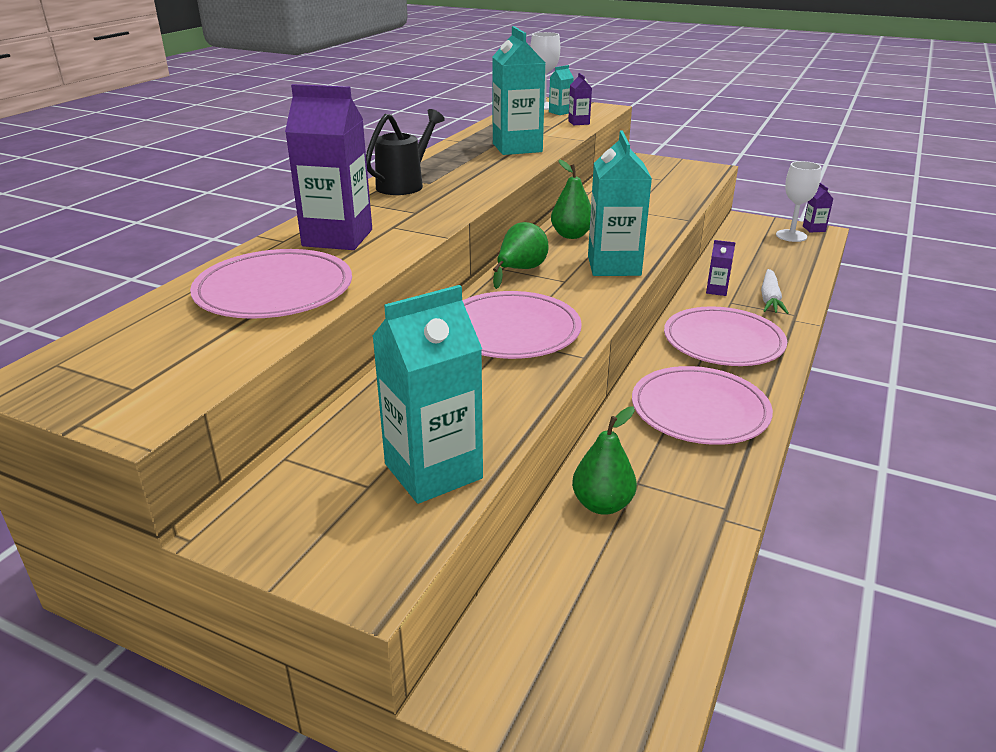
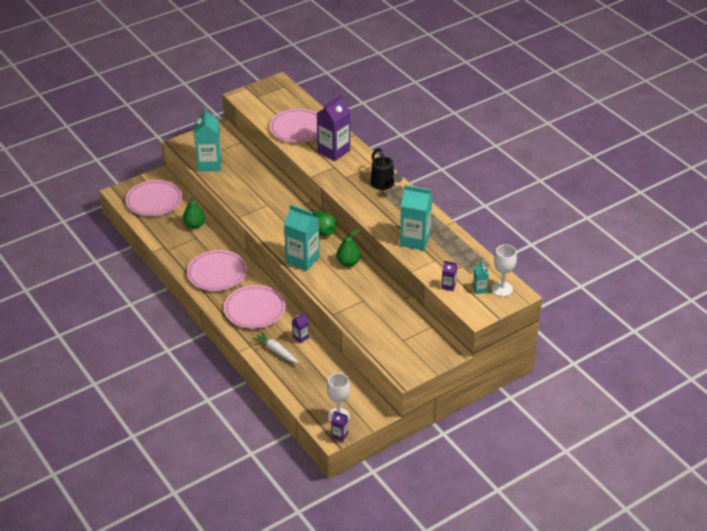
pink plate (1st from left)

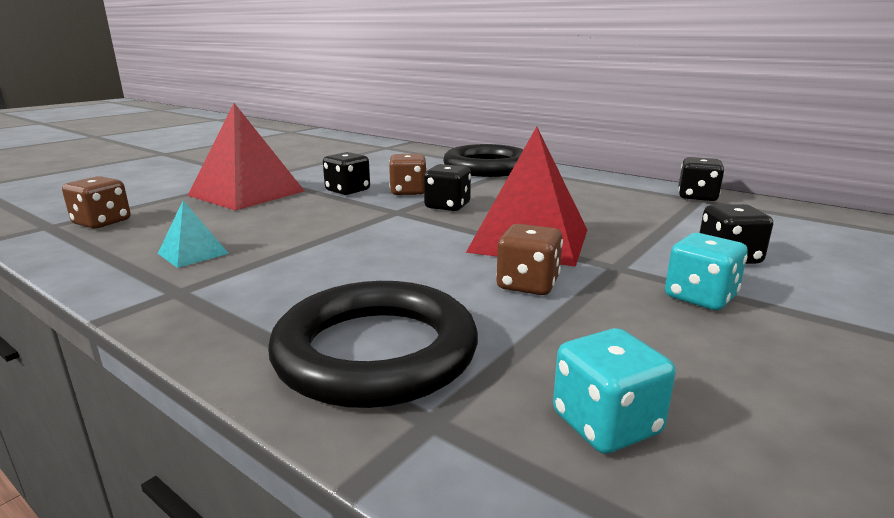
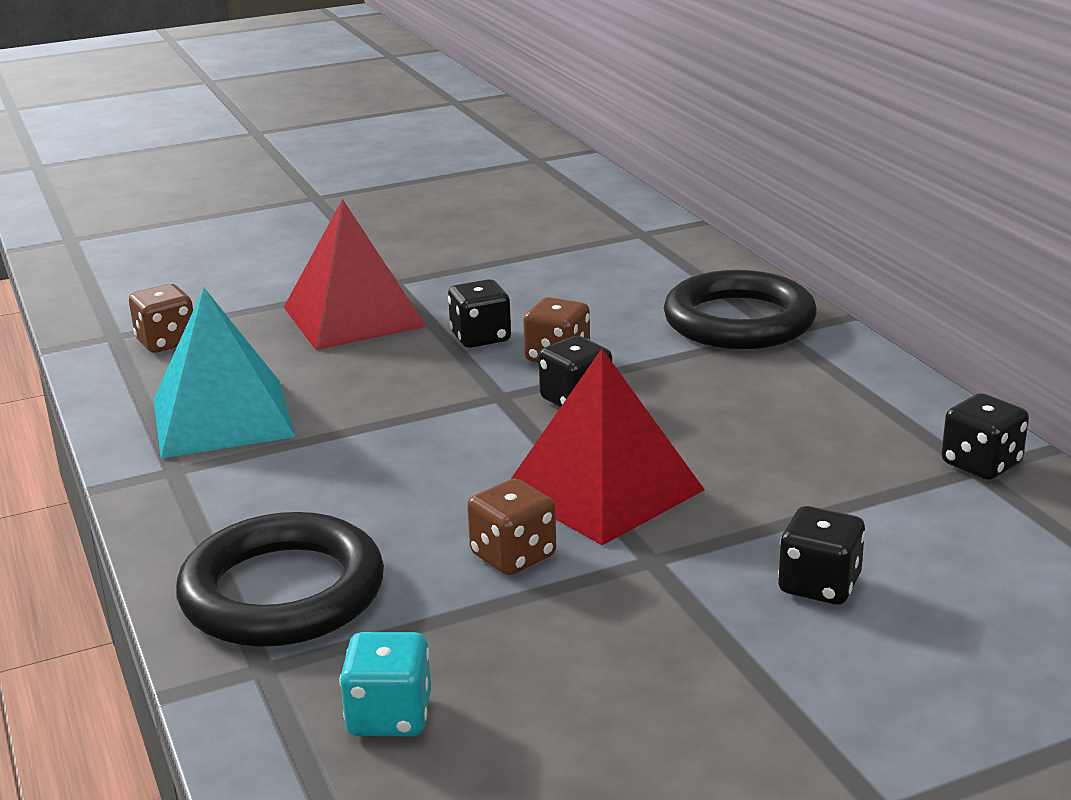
turquoise dice (2nd from left in the first image); turquoise pyramid

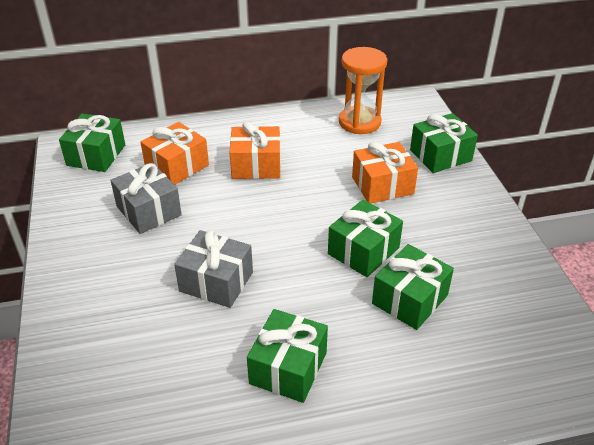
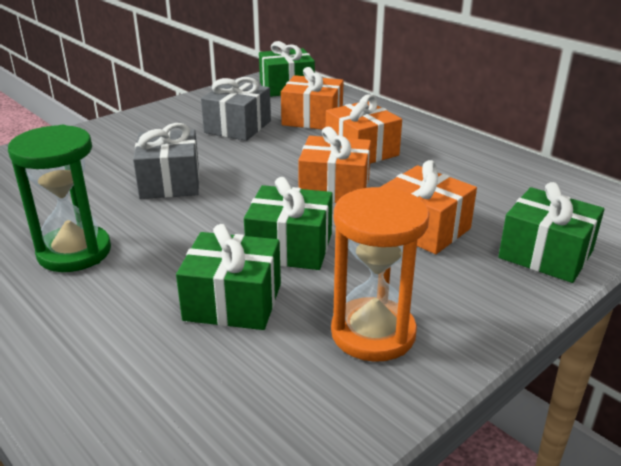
orange gift (2nd from left); orange hourglass; green hourglass

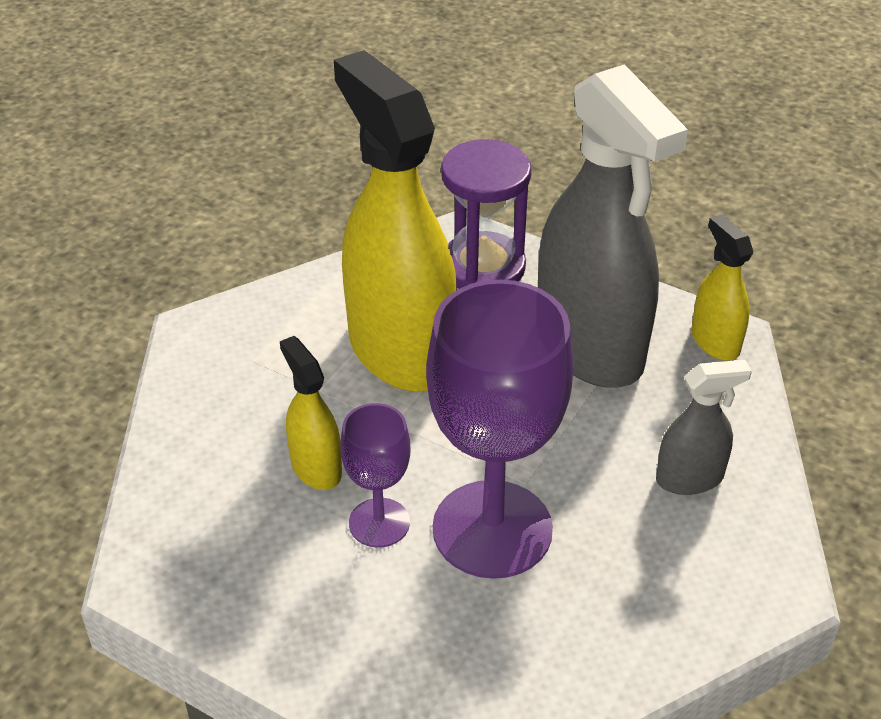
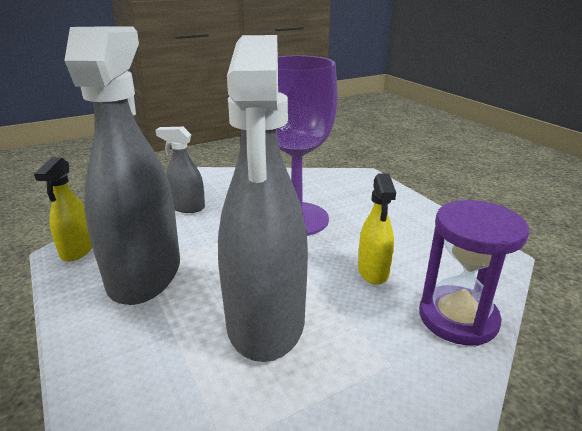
purple goblet (1st from left in the first image); purple hourglass; grey spray bottle (3rd from left)

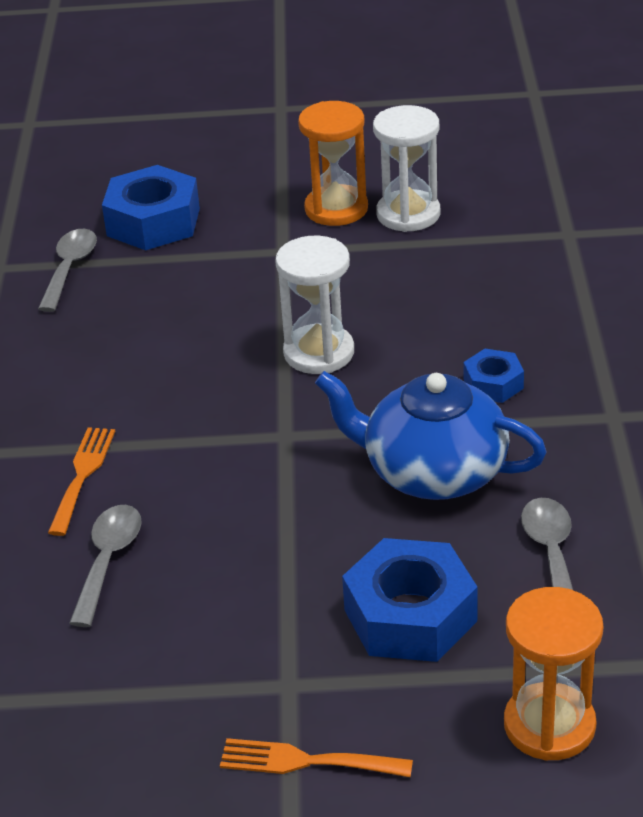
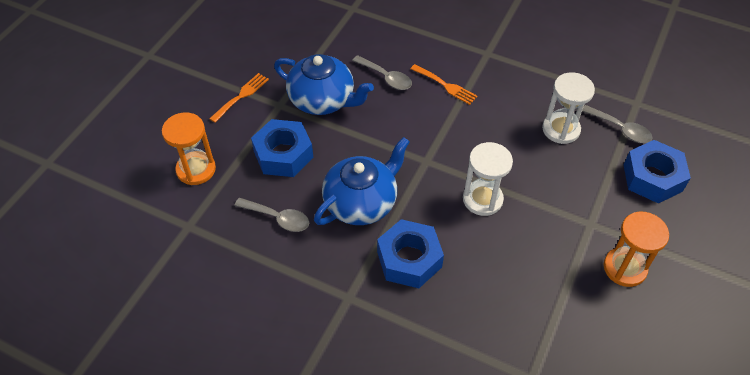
blue teapot (1st from left); white hourglass (2nd from left); blue nut (2nd from left)

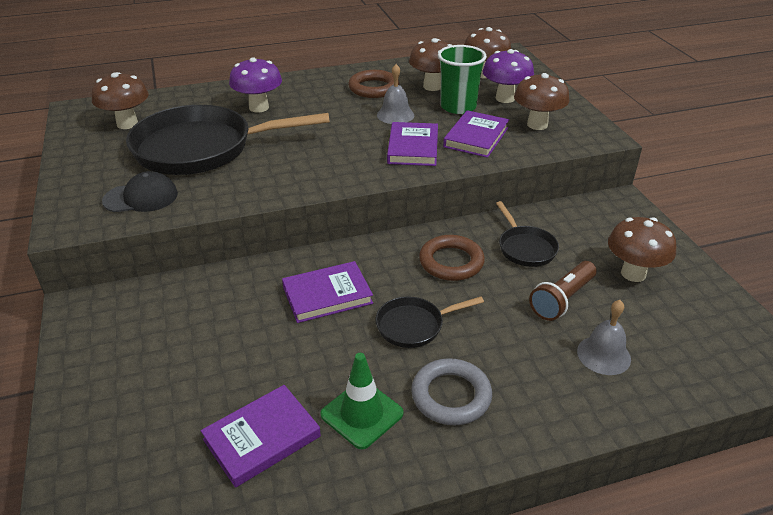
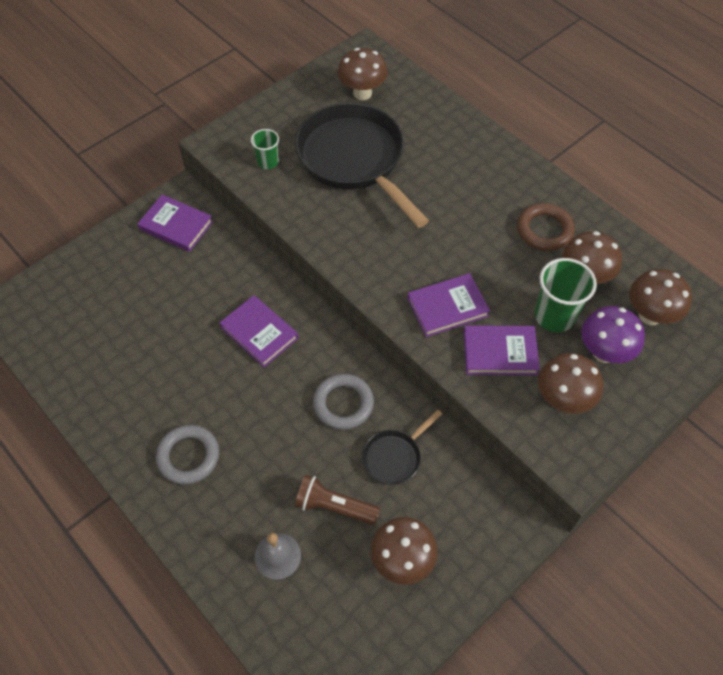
purple mushroom (1st from left in the first image); green traffic cone; black pan (2nd from left in the first image); grey bell (1st from left in the first image); purple book (1st from left); green cup (1st from left); grey ring (2nd from left)

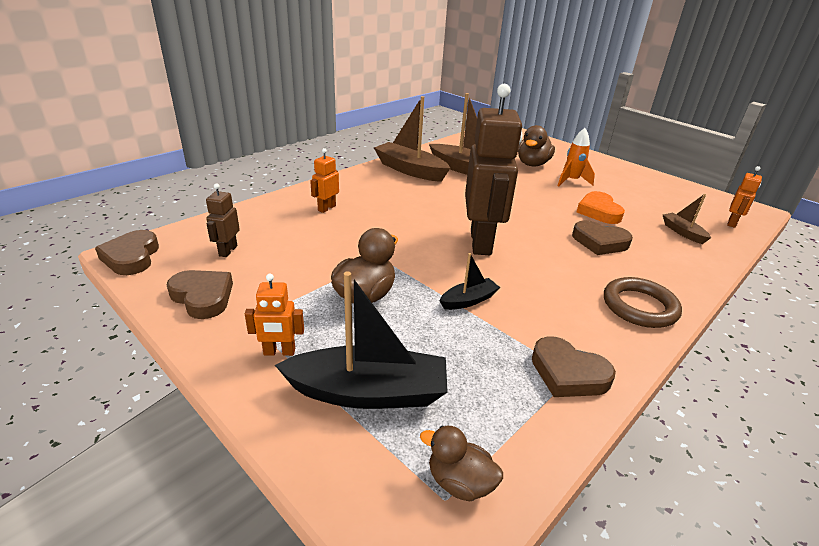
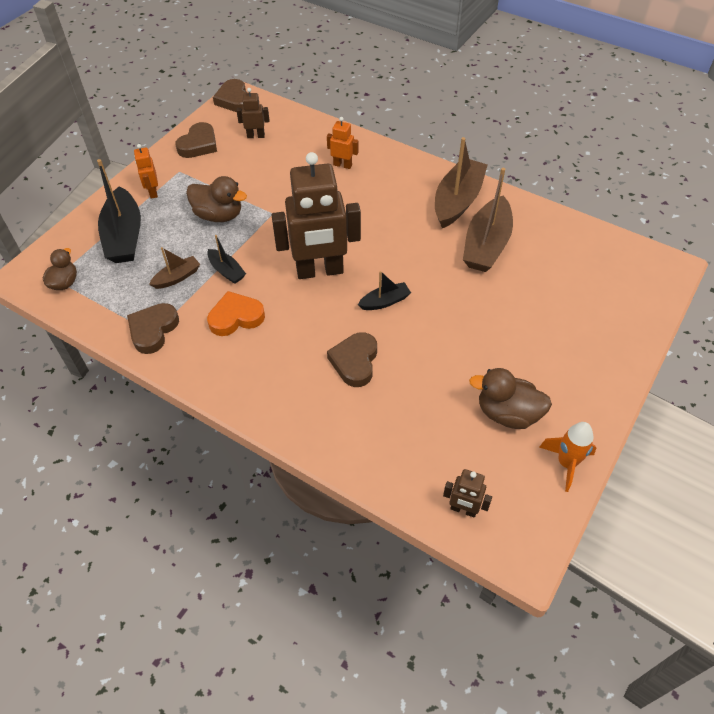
brown ring; black boat (3rd from left); brown duck (3rd from left); orange rocket; orange heart; brown boat (1st from left); brown robot (3rd from left); brown heart (3rd from left)

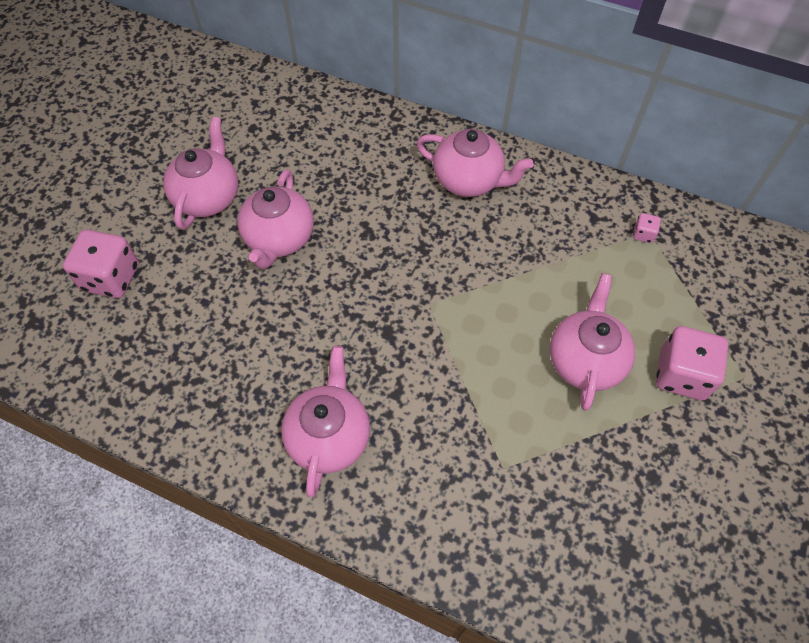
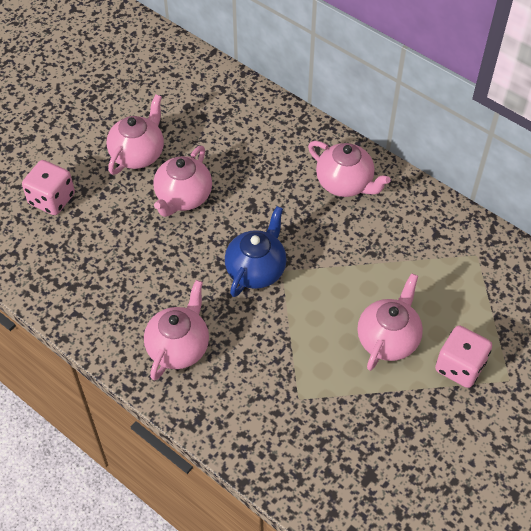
pink dice (2nd from left in the first image); blue teapot

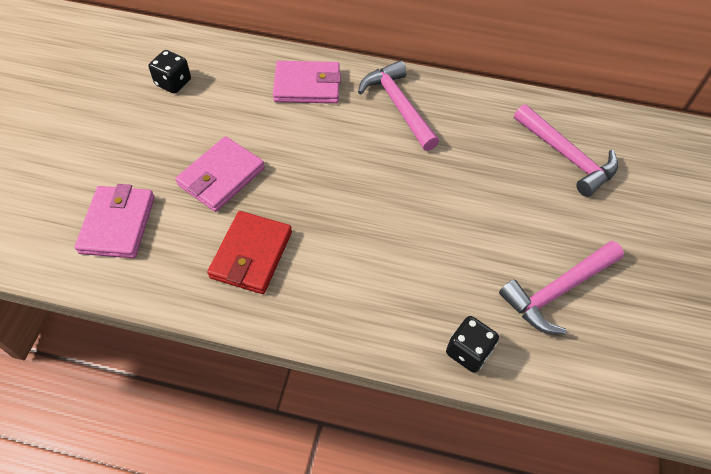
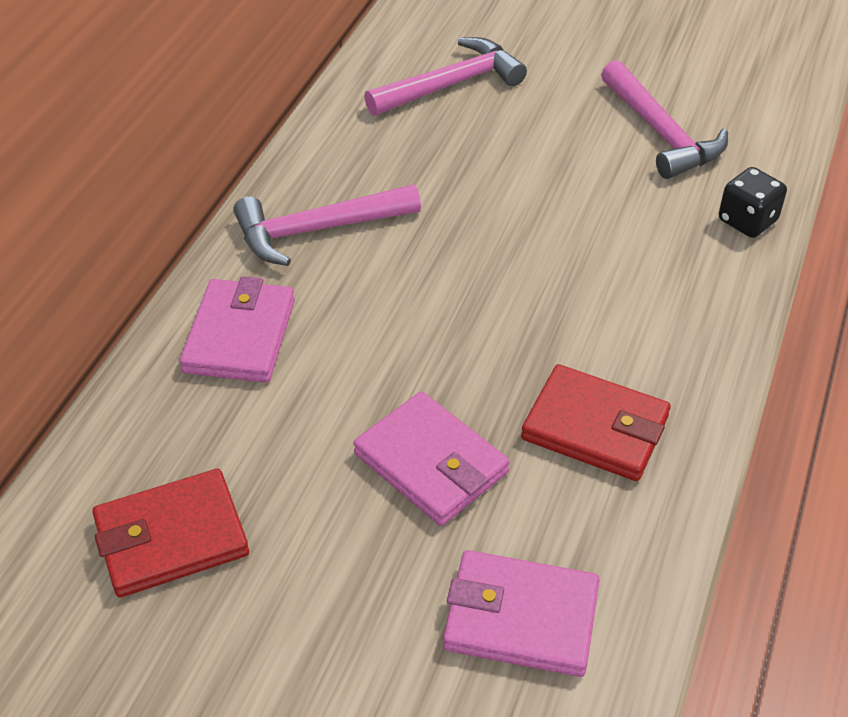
red wallet (1st from left)

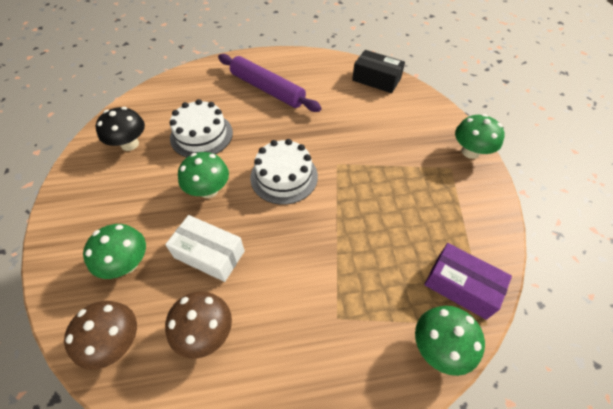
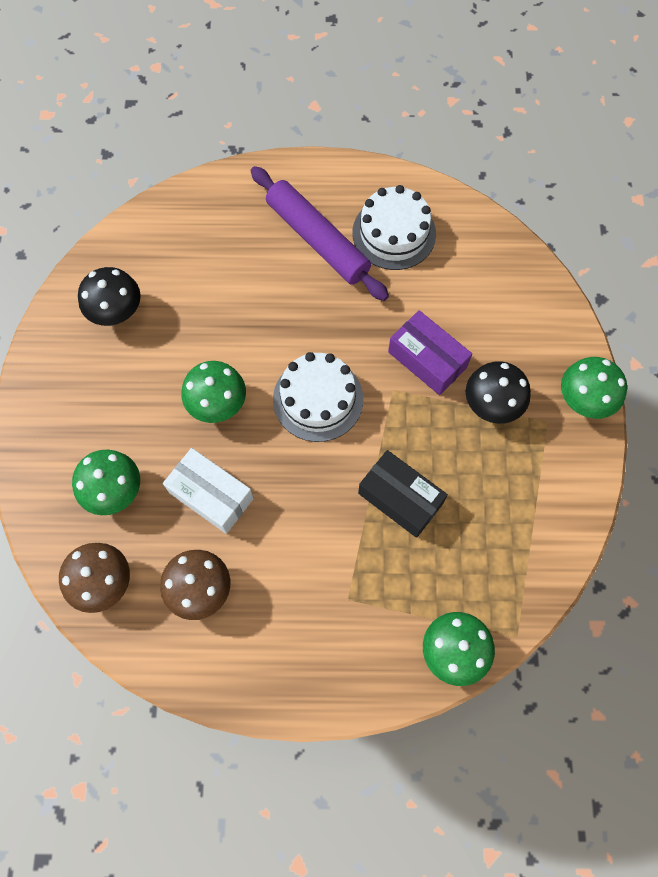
black mushroom (2nd from left); white cake (2nd from left); black box; purple box

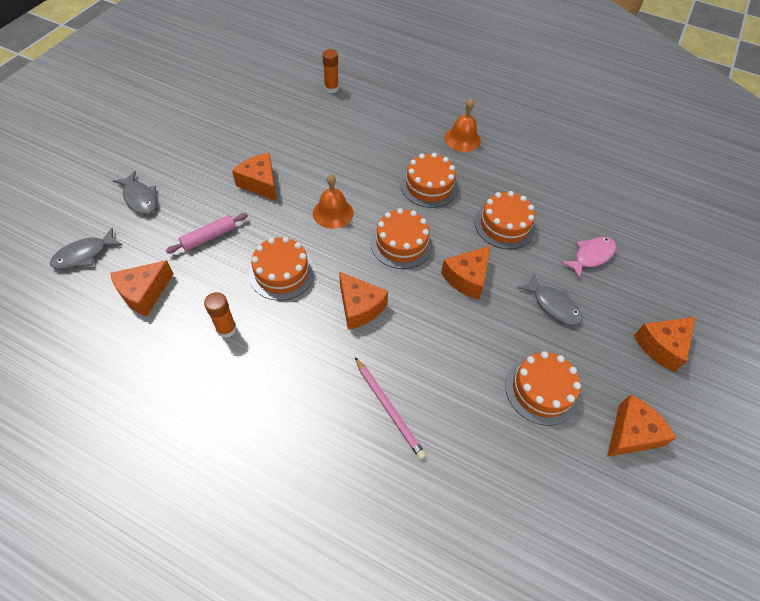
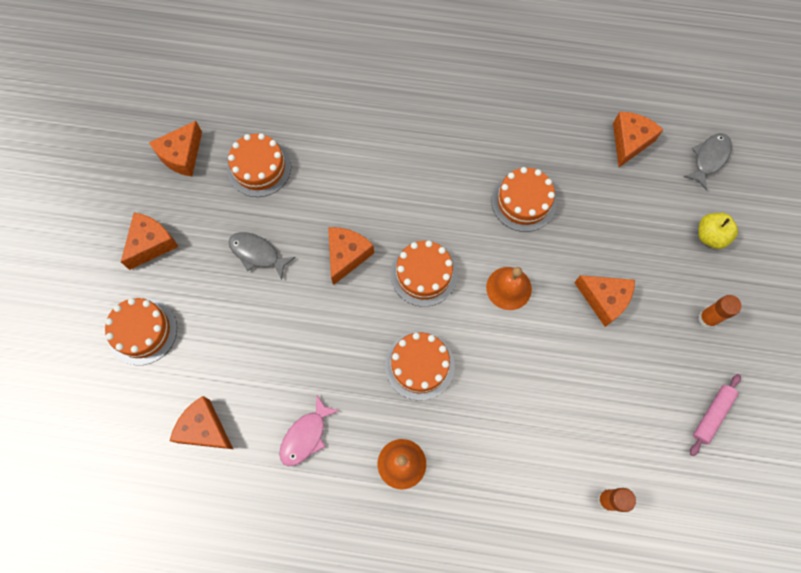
pink pencil; pink rolling pin; orange glue stick (2nd from left); orange cheese (3rd from left); orange cake (1st from left); pink fish; yellow apple

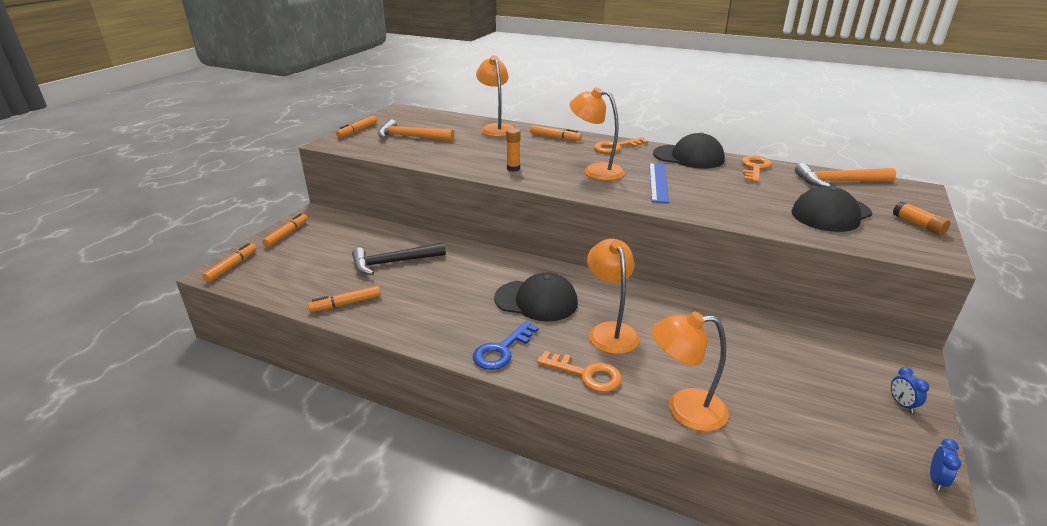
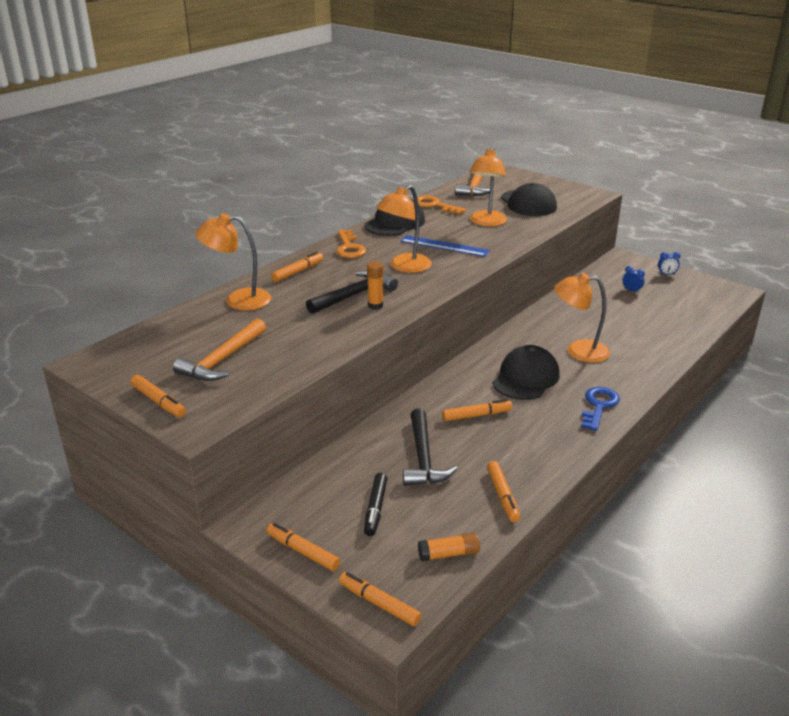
orange key (1st from left in the first image); black hammer (1st from left); black marker; orange marker (5th from left); orange lamp (3rd from left); orange glue stick (2nd from left); blue clock (1st from left); blue key

